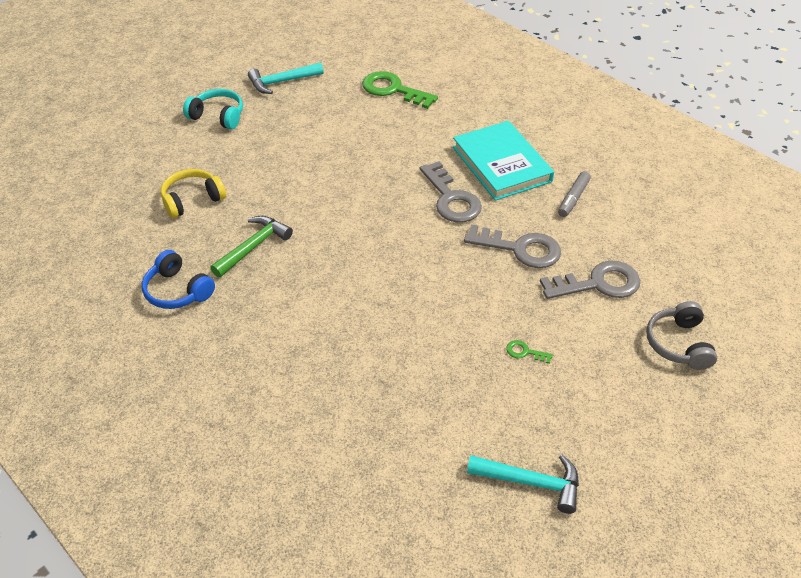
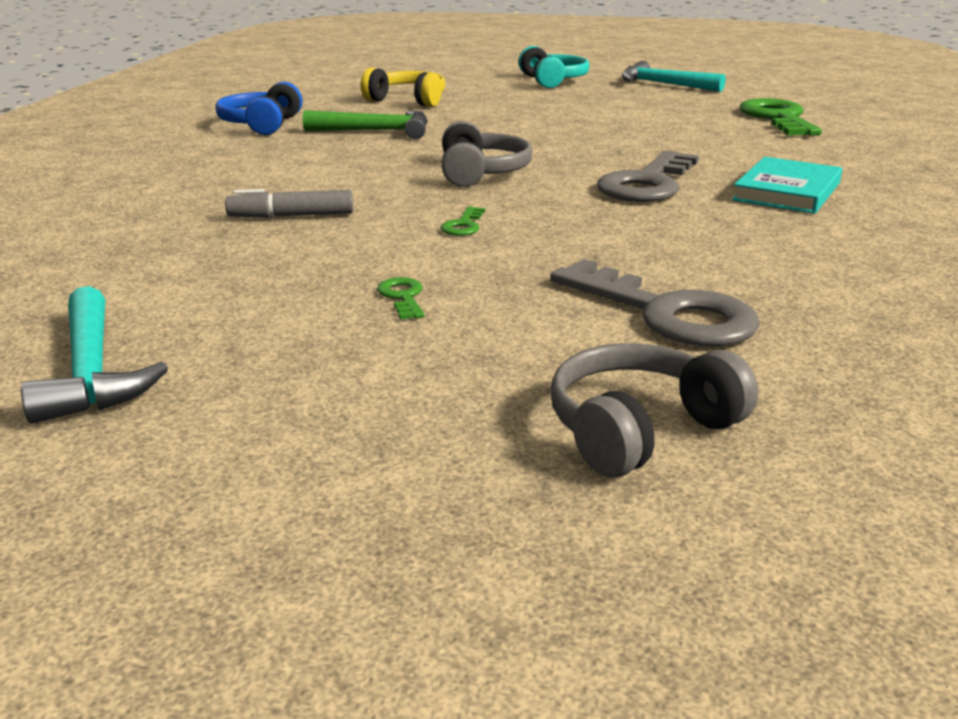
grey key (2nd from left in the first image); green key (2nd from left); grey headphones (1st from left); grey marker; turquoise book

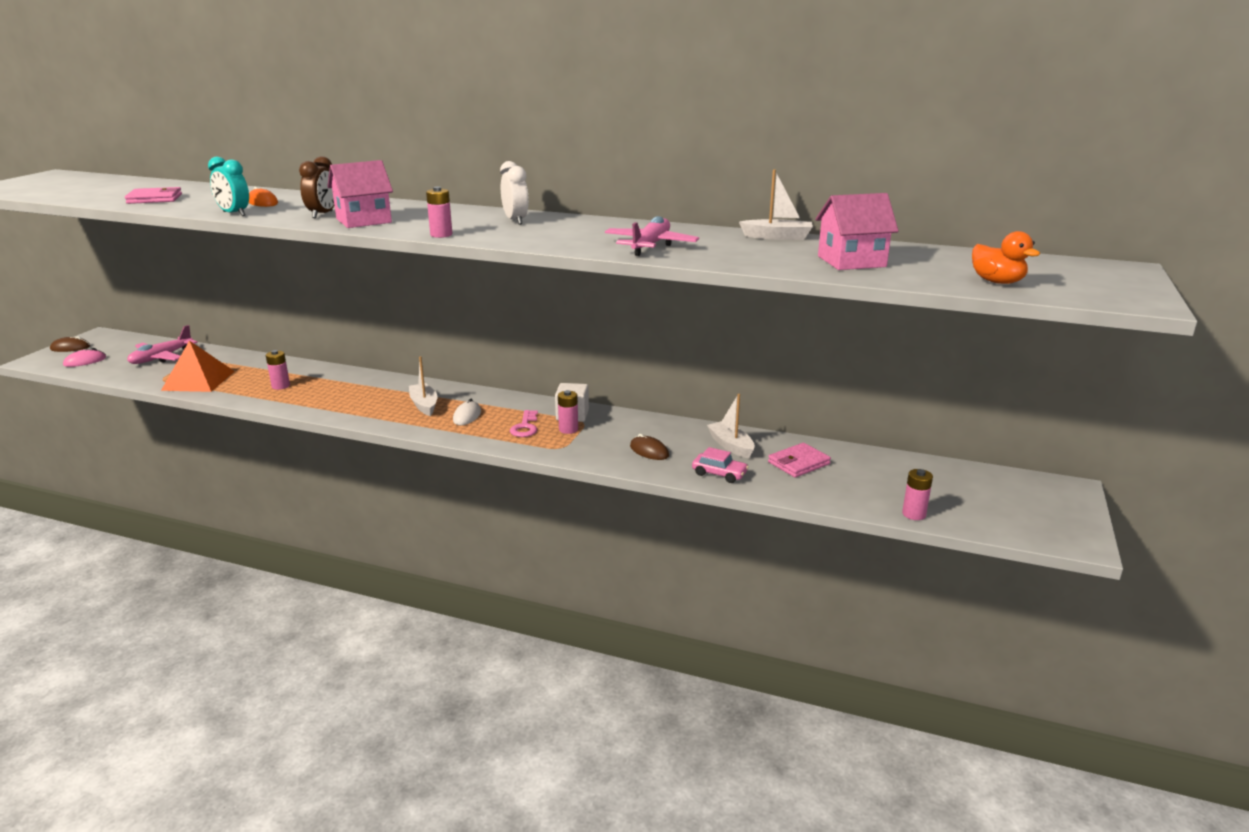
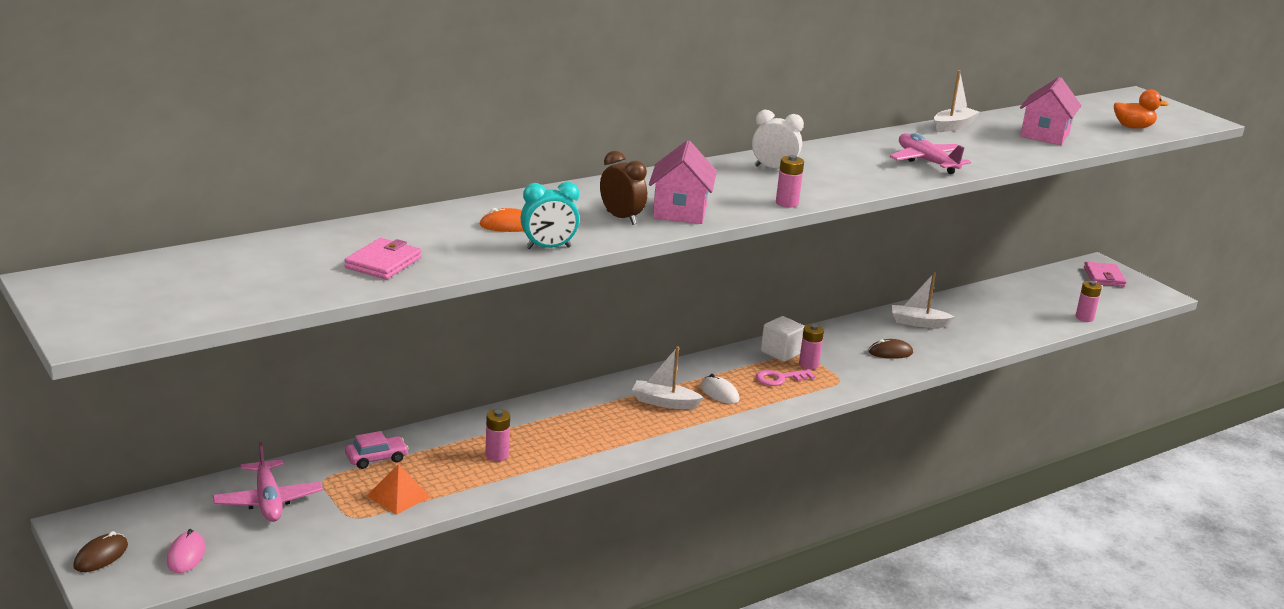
pink car; pink wallet (2nd from left); pink key; orange pyramid

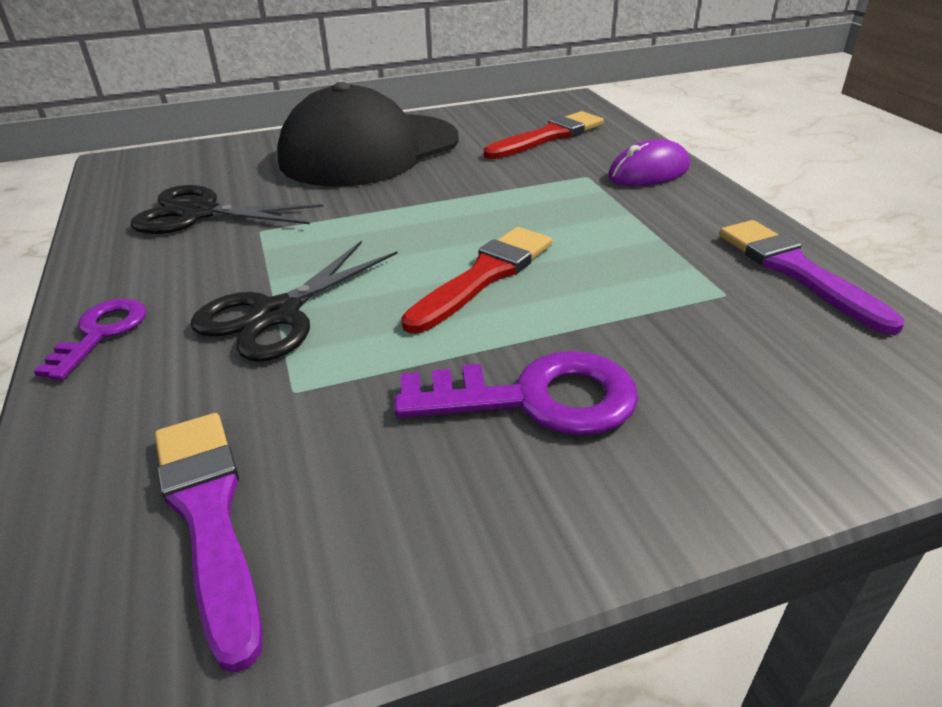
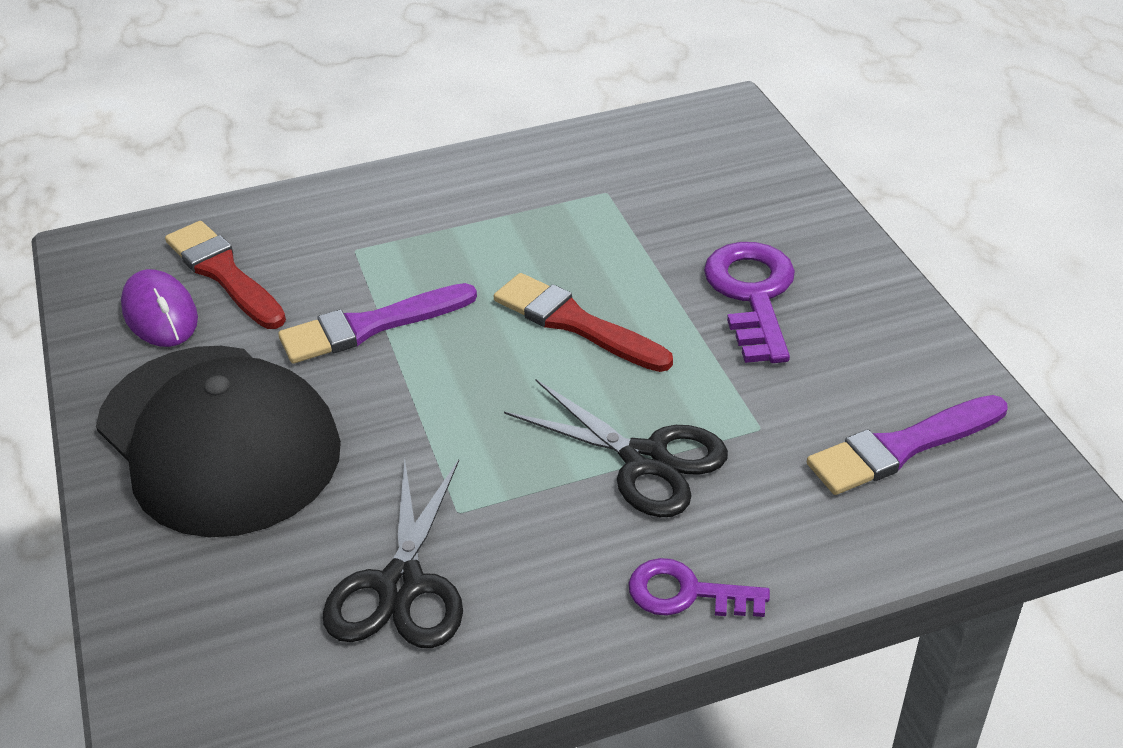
purple mouse; purple brush (1st from left)

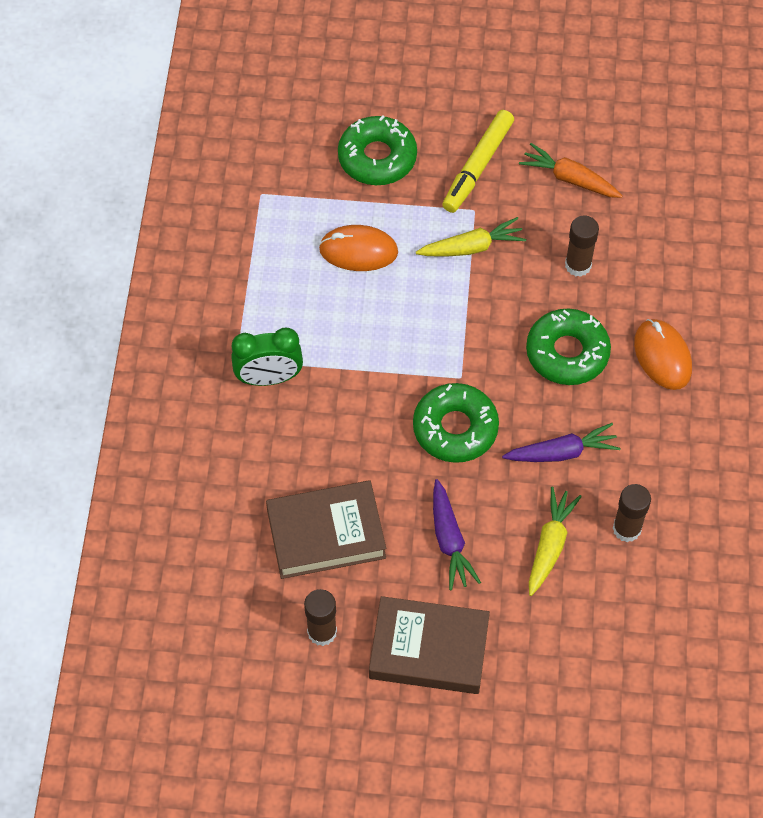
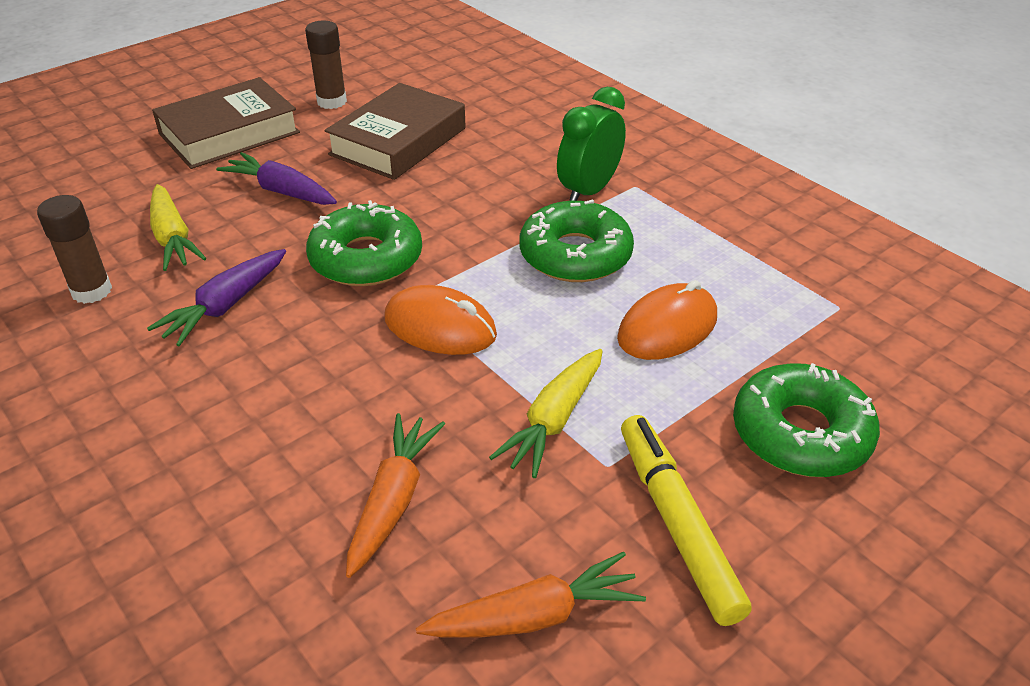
green donut (2nd from left); orange mouse (1st from left); orange carrot (1st from left)

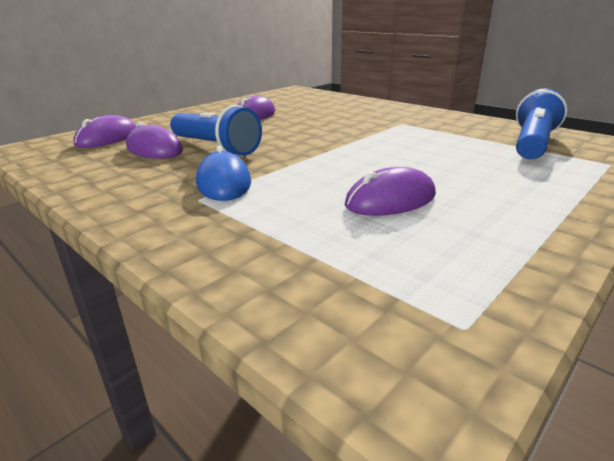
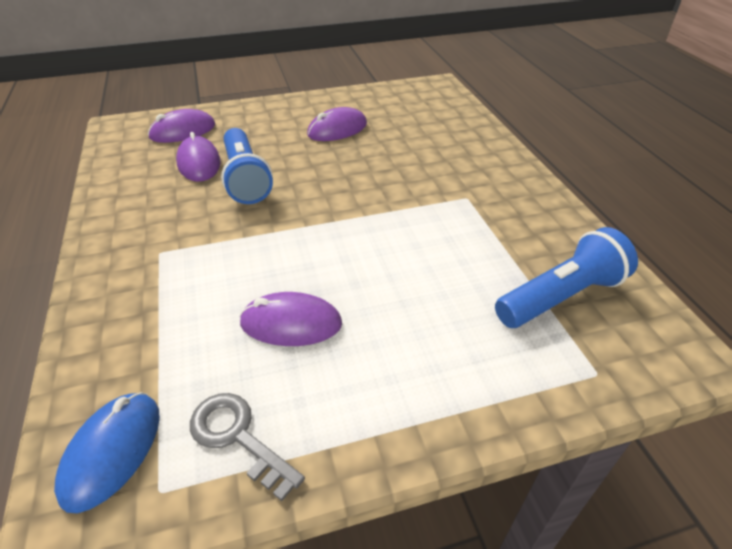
grey key; blue mouse

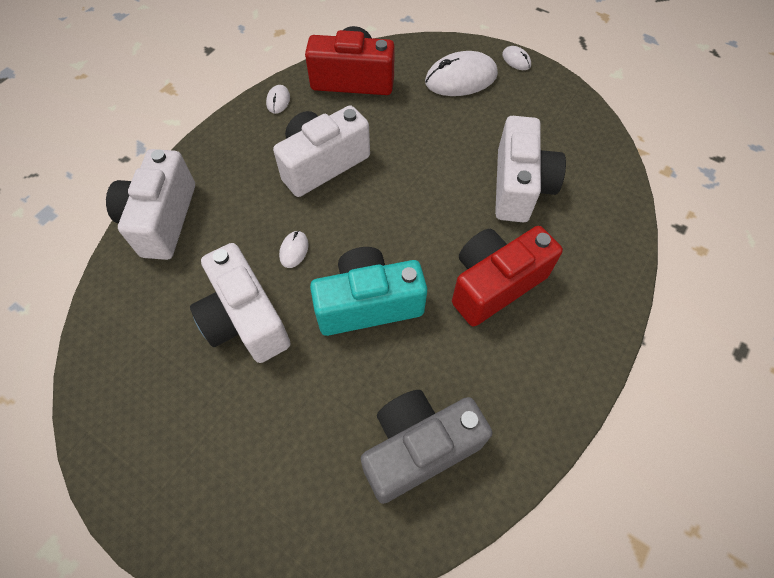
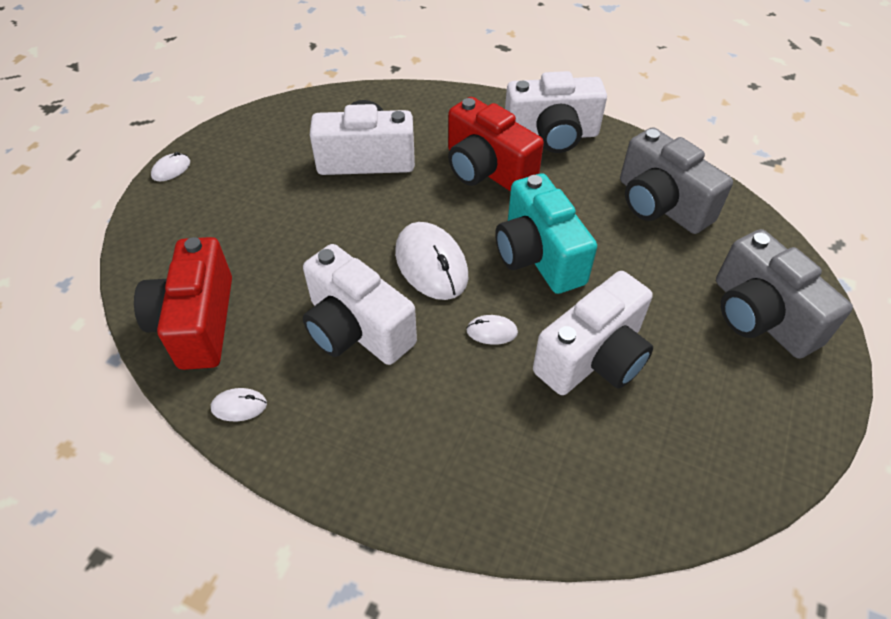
grey camera (2nd from left); white camera (3rd from left); white mouse (3rd from left)

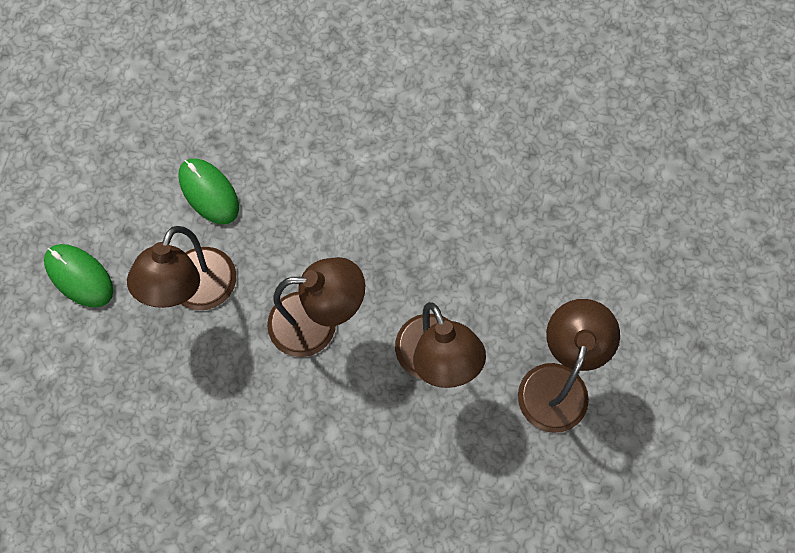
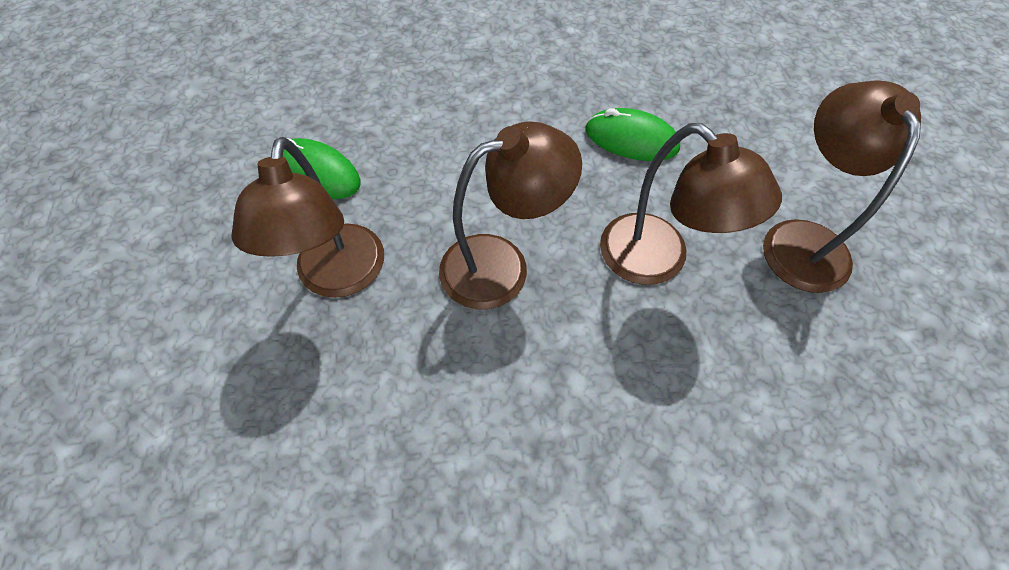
green mouse (2nd from left)

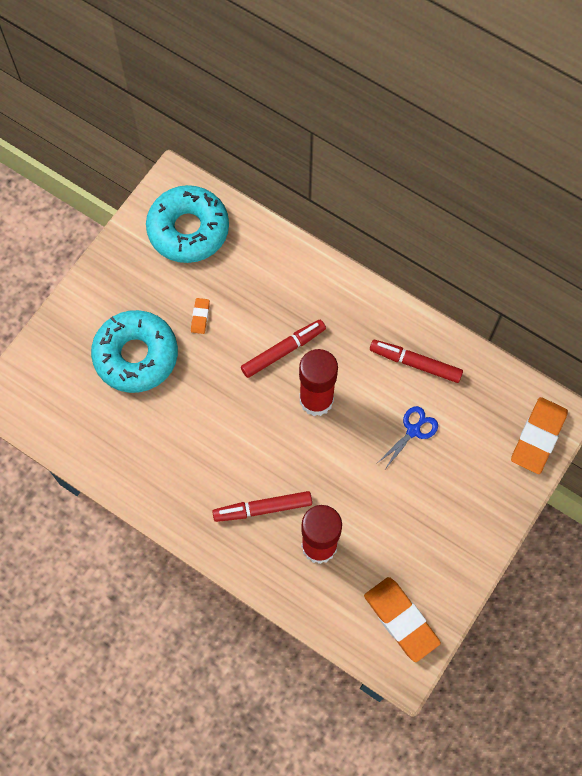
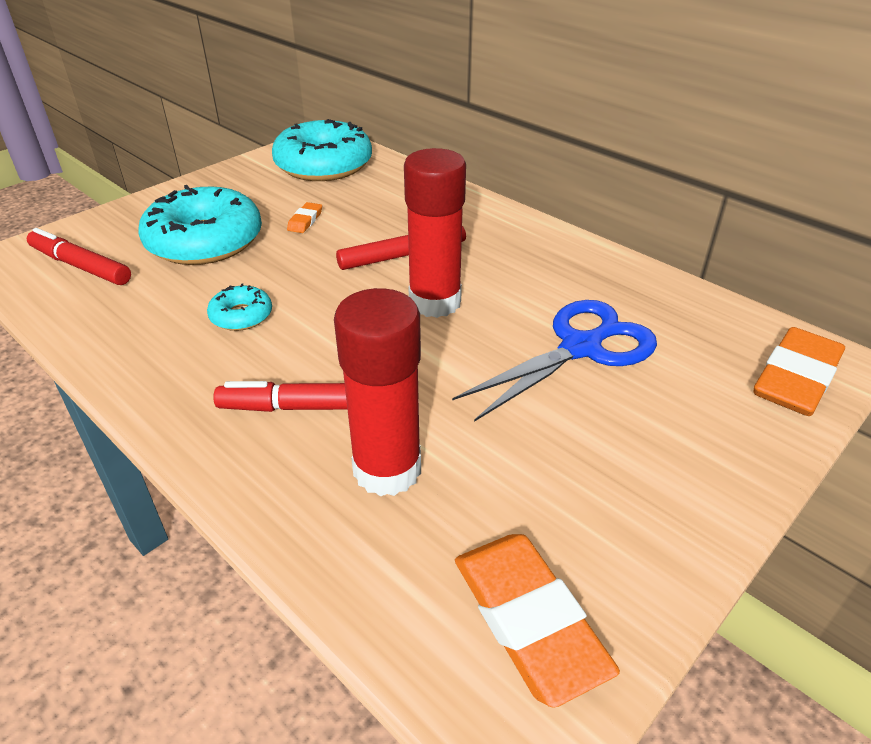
turquoise donut (2nd from left); red marker (1st from left); blue scissors

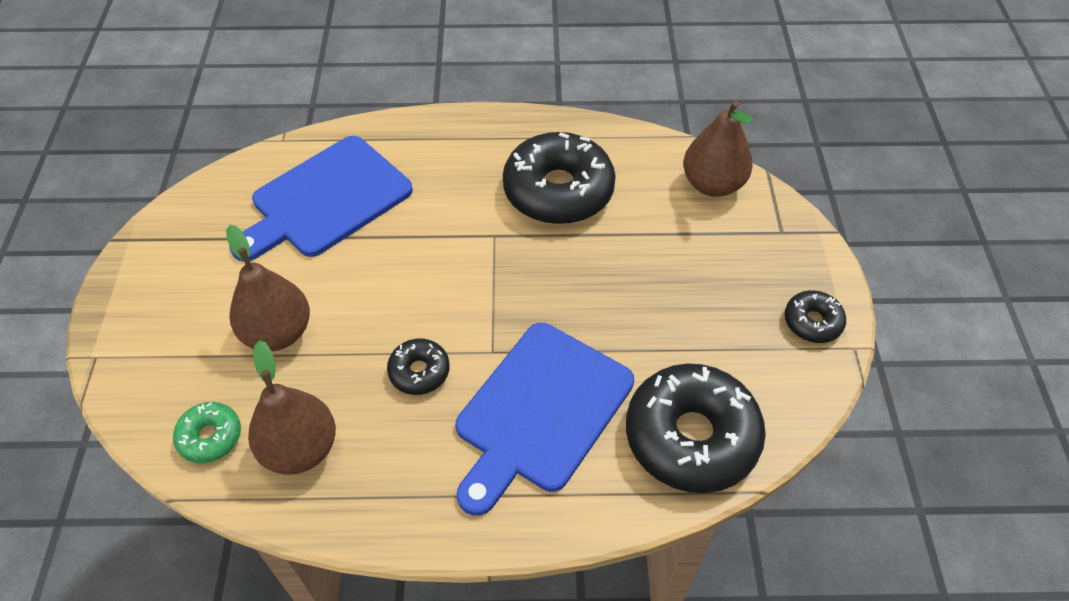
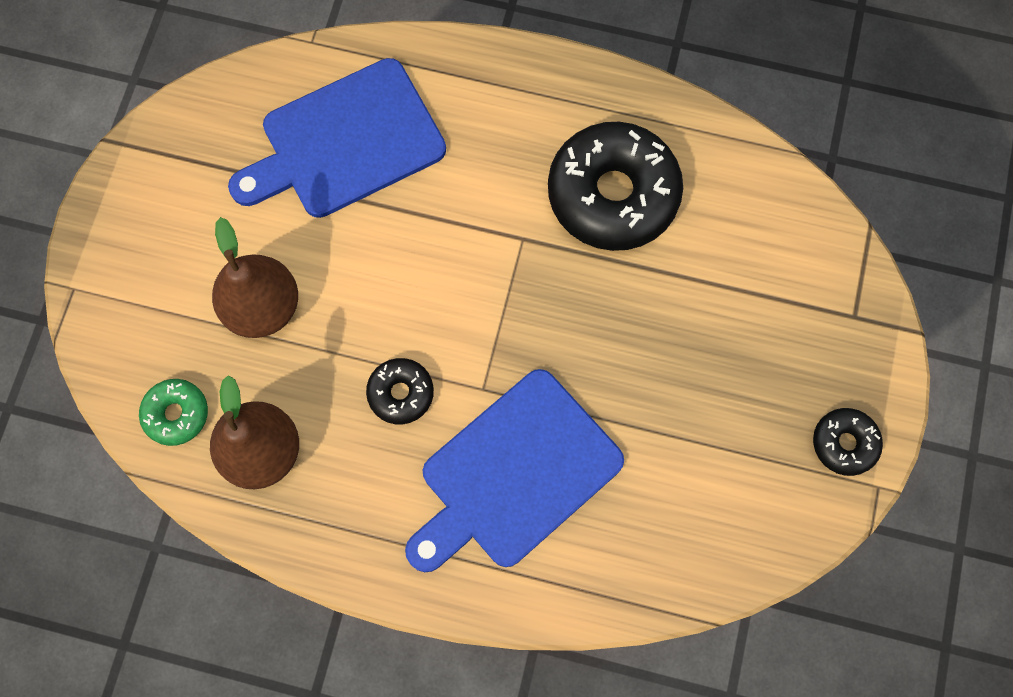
black donut (3rd from left in the first image); brown pear (3rd from left in the first image)

